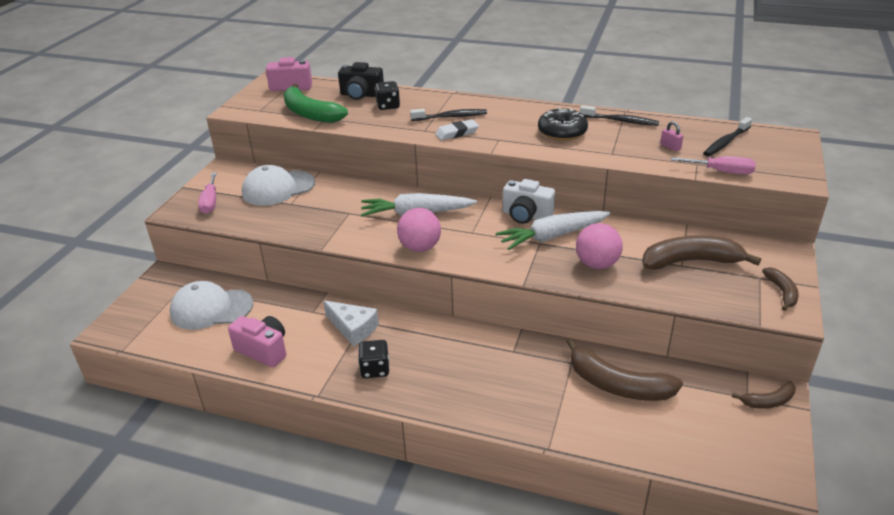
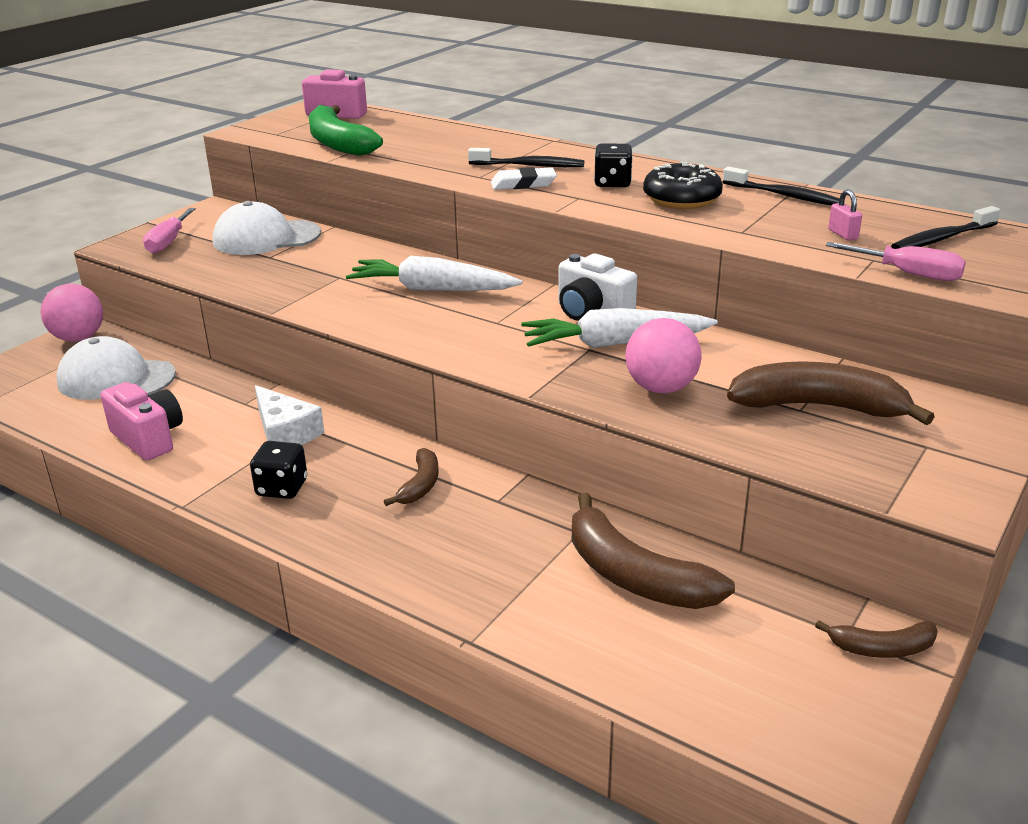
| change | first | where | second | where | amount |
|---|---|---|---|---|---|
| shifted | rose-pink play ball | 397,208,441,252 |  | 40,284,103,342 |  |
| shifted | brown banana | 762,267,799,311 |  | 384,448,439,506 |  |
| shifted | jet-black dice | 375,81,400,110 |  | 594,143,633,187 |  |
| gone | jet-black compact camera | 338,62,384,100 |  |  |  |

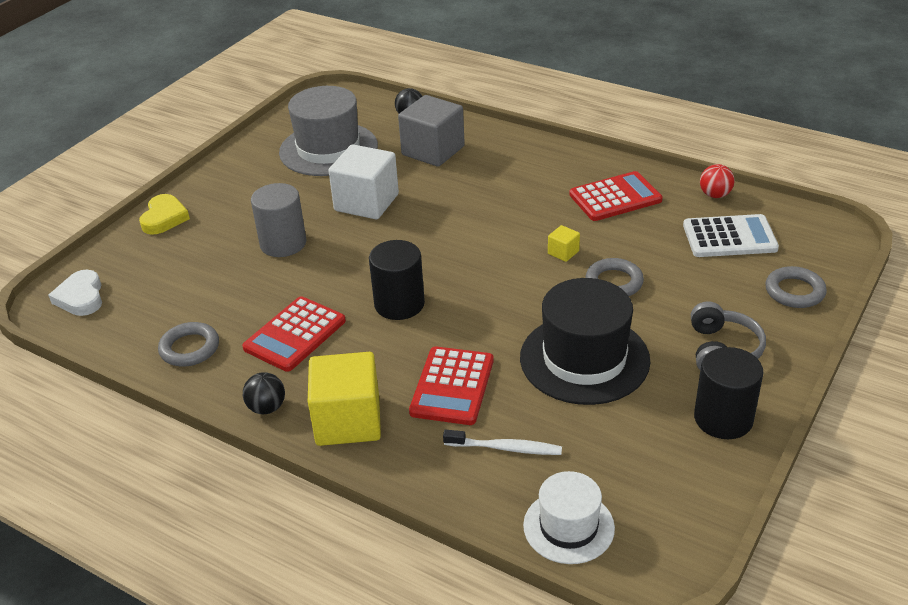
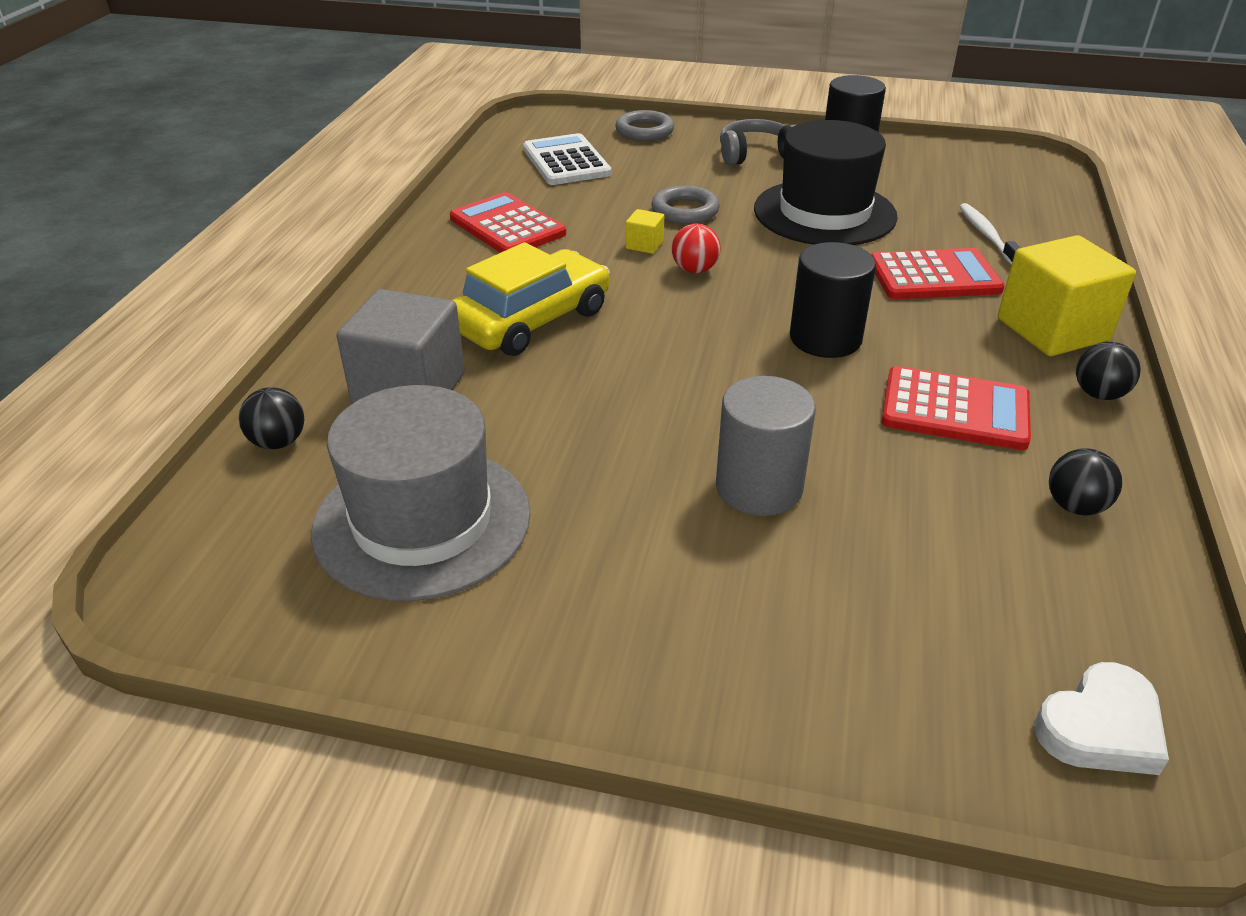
| change | first | where | second | where | amount |
|---|---|---|---|---|---|
| new |  |  | yellow car | 452,242,610,356 |  |
| shifted | scarlet play ball | 700,164,735,198 |  | 672,224,720,273 |  |
| swapped | ash-grey hoop | 158,322,219,367 | jet-black play ball | 1049,448,1122,515 |  |
| gone | yellow heart shape | 139,194,190,235 |  |  |  |
| gone | white block | 328,144,399,219 |  |  |  |
| gone | white hat | 523,471,615,564 |  |  |  |

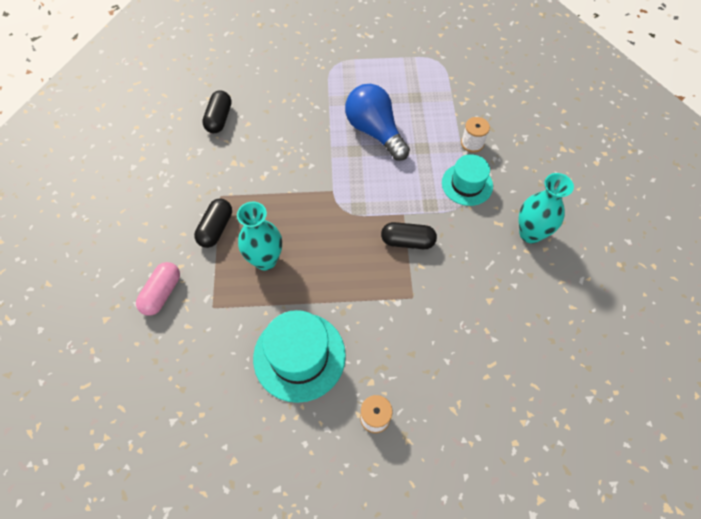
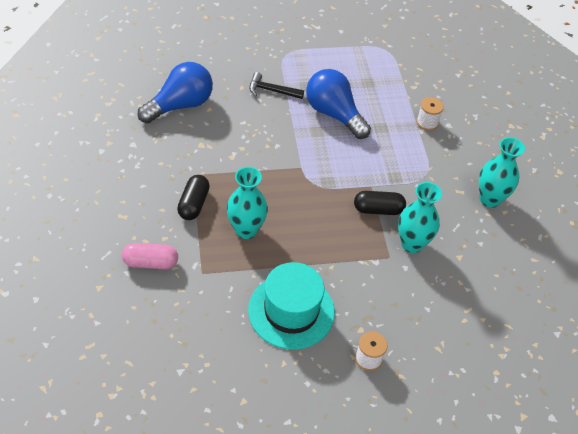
| change | first | where | second | where | amount |
|---|---|---|---|---|---|
| rotated | rose-pink pill | 136,262,180,316 |  | 122,243,178,269 | 75 degrees clockwise |
| swapped | jet-black pill | 202,91,232,133 | cobalt bulb | 138,62,213,124 |  |
| new |  |  | jet-black carpenter's hammer | 249,72,304,99 |  |
| new |  |  | aqua flower vase | 398,182,442,253 |  |
| gone | aqua hat | 442,154,493,206 |  |  |  |

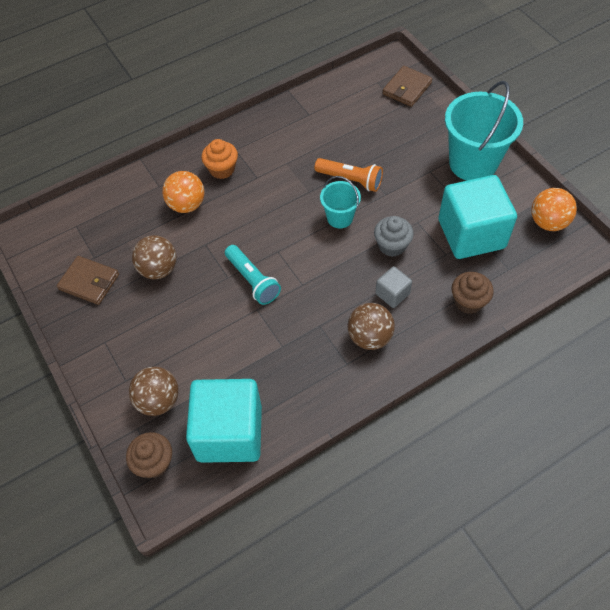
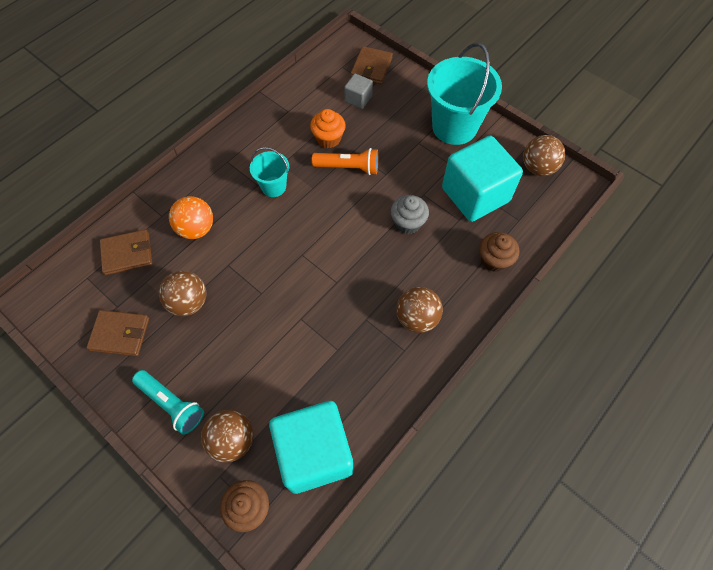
| change | first | where | second | where | amount |
|---|---|---|---|---|---|
| new |  |  | brown card wallet | 100,229,152,275 |  |
| shifted | aqua pocket torch | 225,245,281,305 |  | 132,370,204,435 |  |
| shifted | aqua bucket | 320,176,361,228 |  | 250,147,289,197 |  |
| shifted | orange cupcake | 202,139,238,179 |  | 310,109,346,148 |  |
| shifted | ash-grey block | 375,266,412,308 |  | 344,74,373,109 |  |
| repainted | orange play ball | 531,188,577,231 | brown play ball | 523,135,565,176 |  |

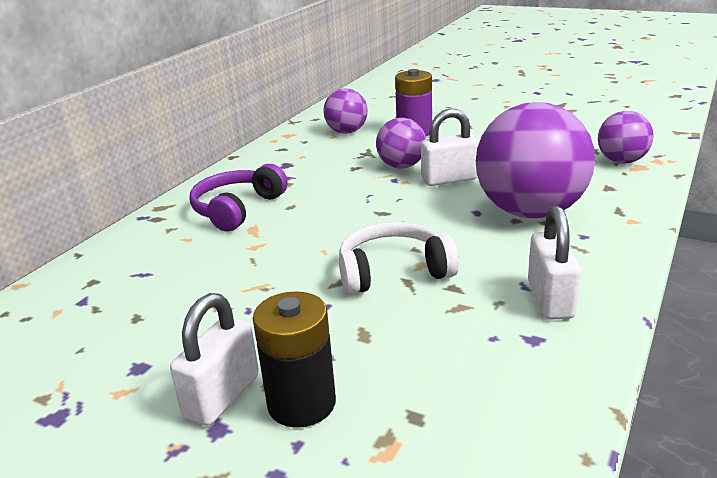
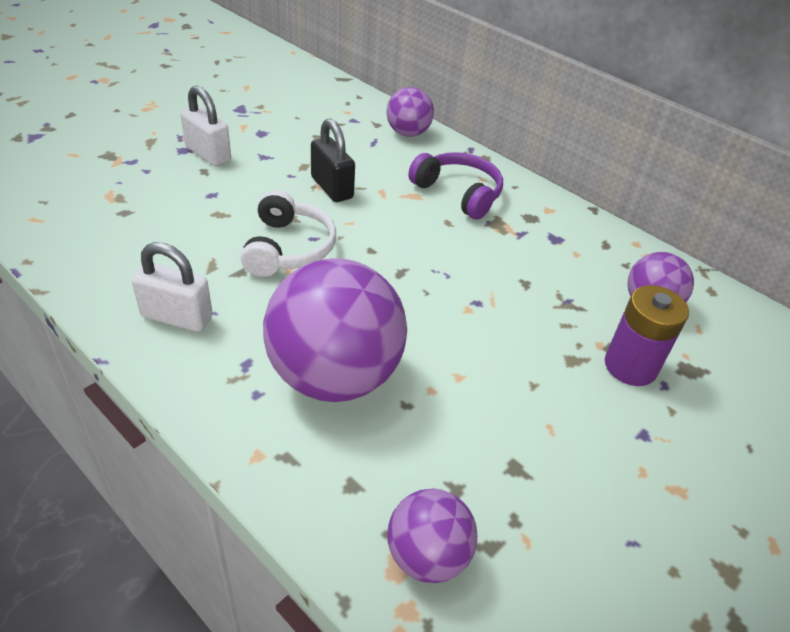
| change | first | where | second | where | amount |
|---|---|---|---|---|---|
| new |  |  | jet-black small lock | 311,118,355,202 |  |
| shifted | purple play ball | 376,117,426,169 |  | 386,87,434,137 |  |
| gone | jet-black power cell | 253,291,336,428 |  |  |  |
| gone | white small lock | 421,108,479,186 |  |  |  |

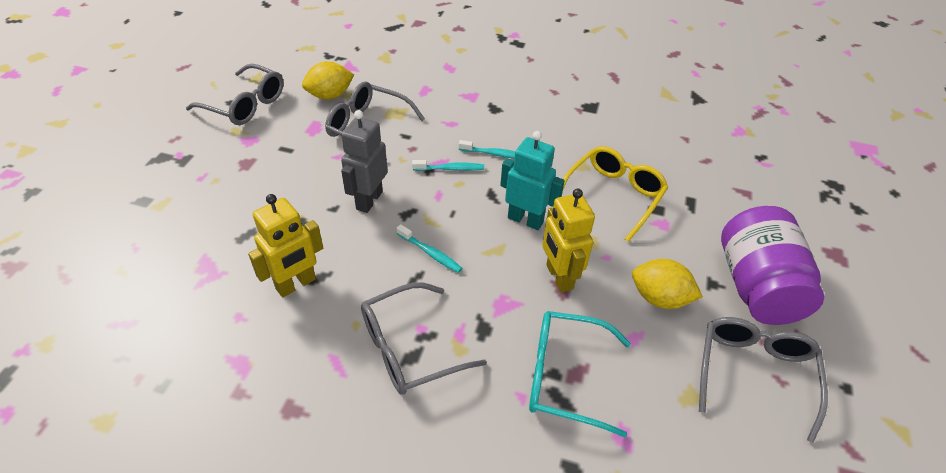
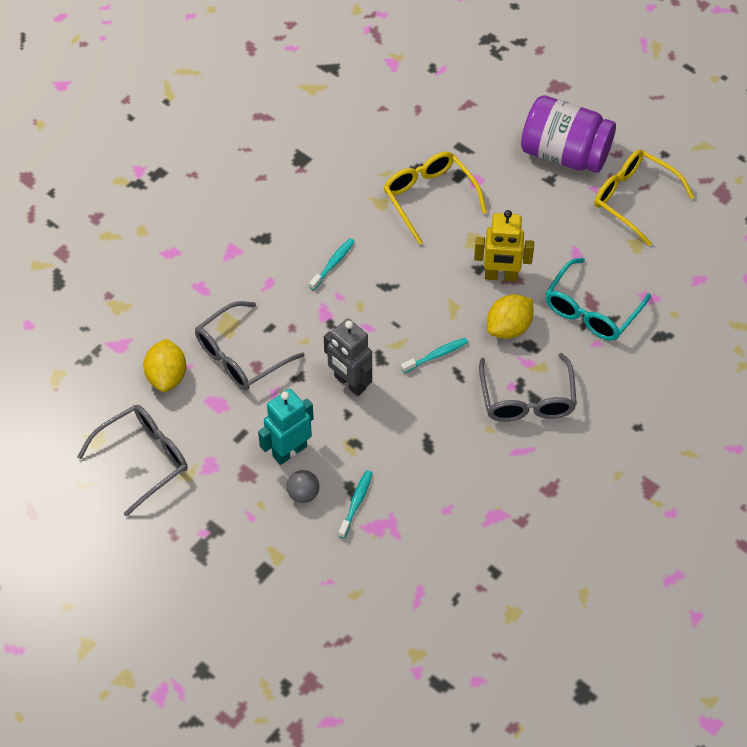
| change | first | where | second | where | amount |
|---|---|---|---|---|---|
| shifted | aqua robot figure | 500,131,565,230 |  | 258,389,314,465 |  |
| new |  |  | ash-grey play ball | 287,470,319,503 |  |
| shifted | aqua tooth brush | 412,160,484,171 |  | 338,470,372,538 |  |
| shifted | yellow toy lemon | 632,259,703,309 |  | 487,294,534,339 |  |
| repainted | ash-grey eyeglasses | 699,317,828,443 | yellow eyeglasses | 594,149,694,246 |  |
| gone | yellow robot figure | 248,194,323,298 |  |  |  |

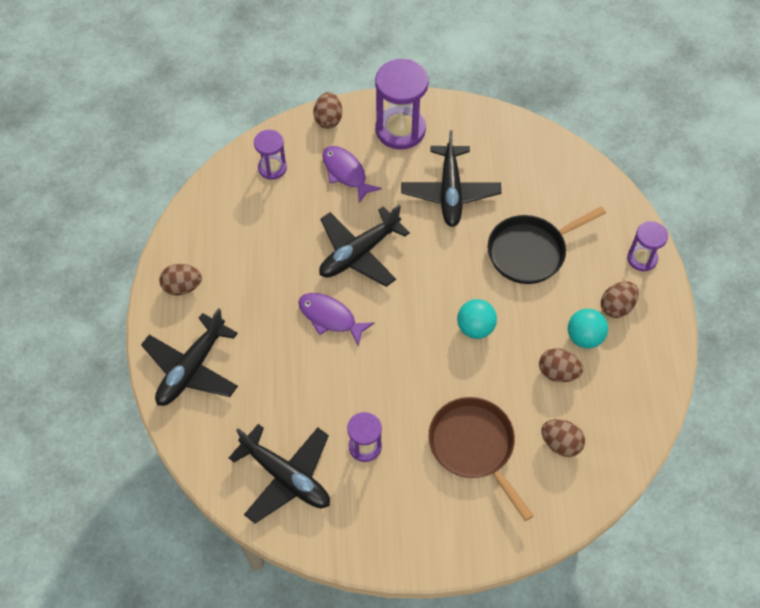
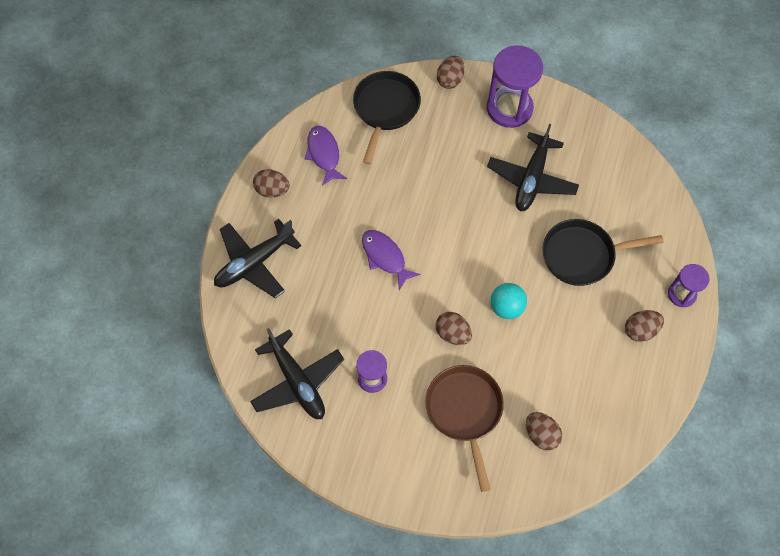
| change | first | where | second | where | amount |
|---|---|---|---|---|---|
| shifted | purple fish | 322,146,382,203 |  | 305,126,347,186 |  |
| swapped | purple hourglass | 254,130,287,180 | jet-black pan | 353,71,421,164 |  |
| shifted | brown egg | 539,348,583,382 |  | 435,312,472,345 |  |
| gone | jet-black plane | 319,205,410,287 |  |  |  |
| gone | aqua play ball | 568,309,608,348 |  |  |  |

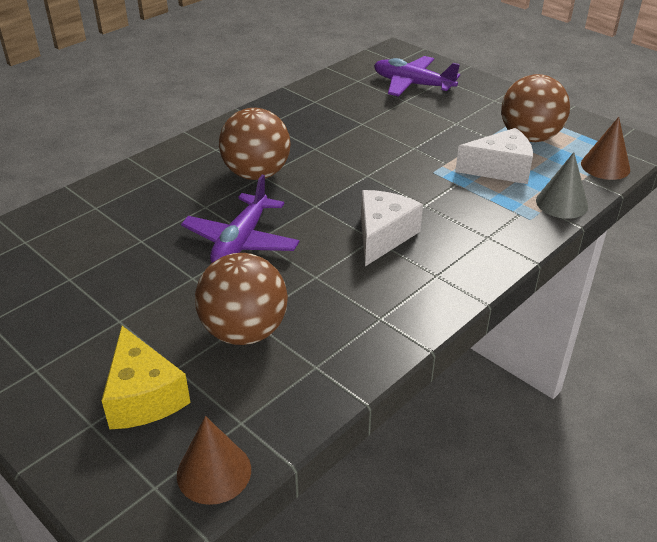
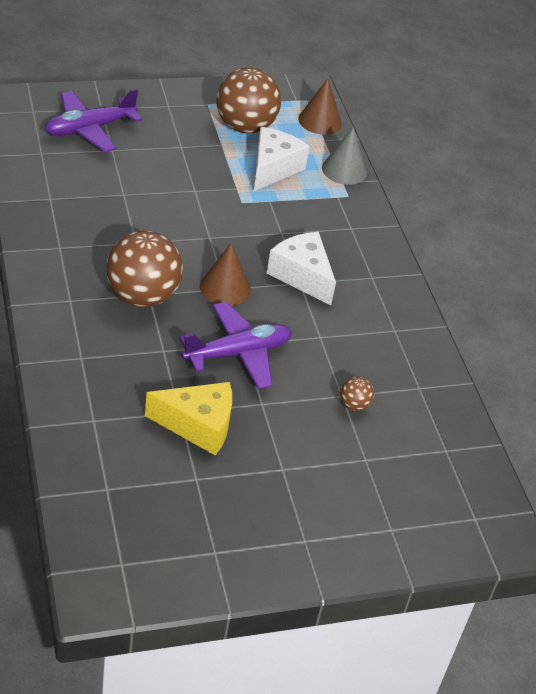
| change | first | where | second | where | amount |
|---|---|---|---|---|---|
| shifted | yellow cheese | 101,326,191,429 |  | 145,382,232,456 |  |
| rotated | purple plane | 181,175,300,263 |  | 179,302,292,389 | 75 degrees counterclockwise |
| shifted | brown cone shape | 177,416,251,505 |  | 200,243,251,306 |  |
| scaled | brown play ball | 195,253,288,345 |  | 340,377,374,411 | x0.43 |

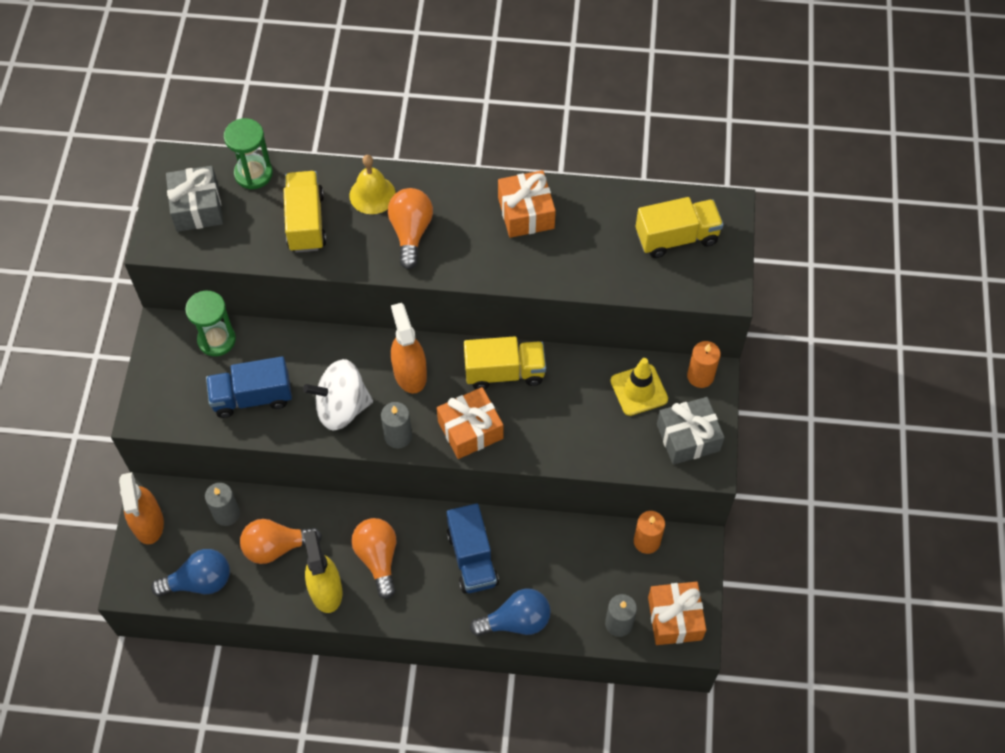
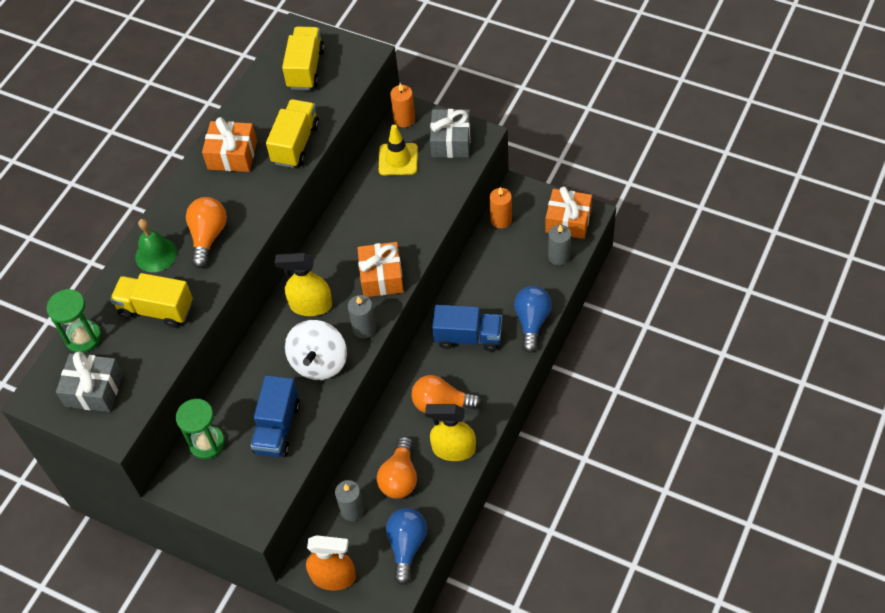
| change | first | where | second | where | amount |
|---|---|---|---|---|---|
| repainted | yellow hand bell | 349,155,396,214 | leaf-green hand bell | 135,219,177,272 |  |
| rotated | orange bulb | 388,188,433,269 |  | 186,197,227,268 | 75 degrees clockwise |
| shifted | yellow lorry | 464,336,546,389 |  | 266,99,319,168 |  |
| repainted | orange spray cleaner | 391,303,427,394 | yellow spray cleaner | 275,253,332,316 |  |

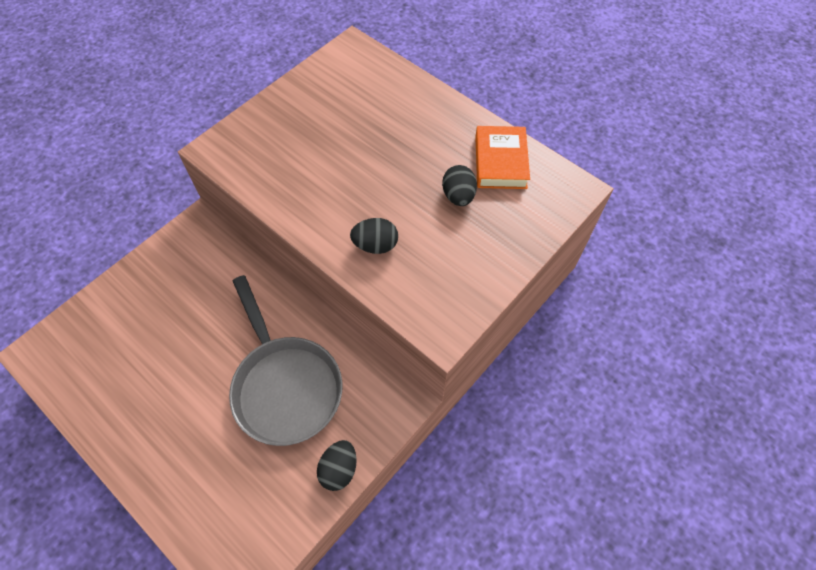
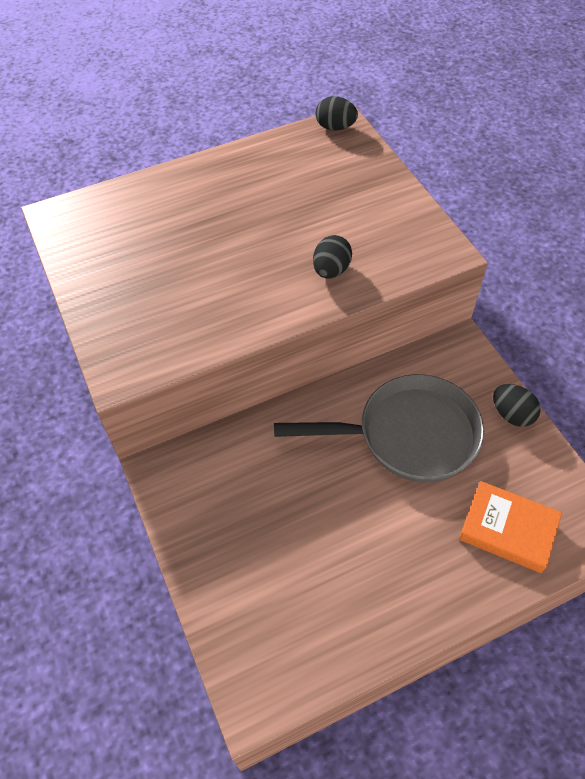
| change | first | where | second | where | amount |
|---|---|---|---|---|---|
| shifted | jet-black egg | 442,165,477,206 |  | 315,96,358,131 |  |
| shifted | orange hardcover | 475,126,530,189 |  | 459,481,562,573 |  |

